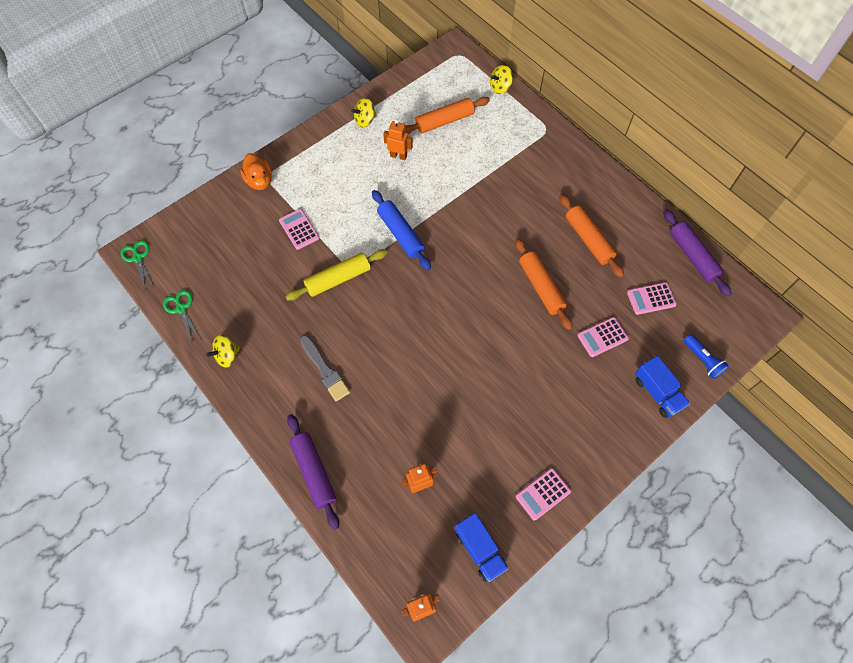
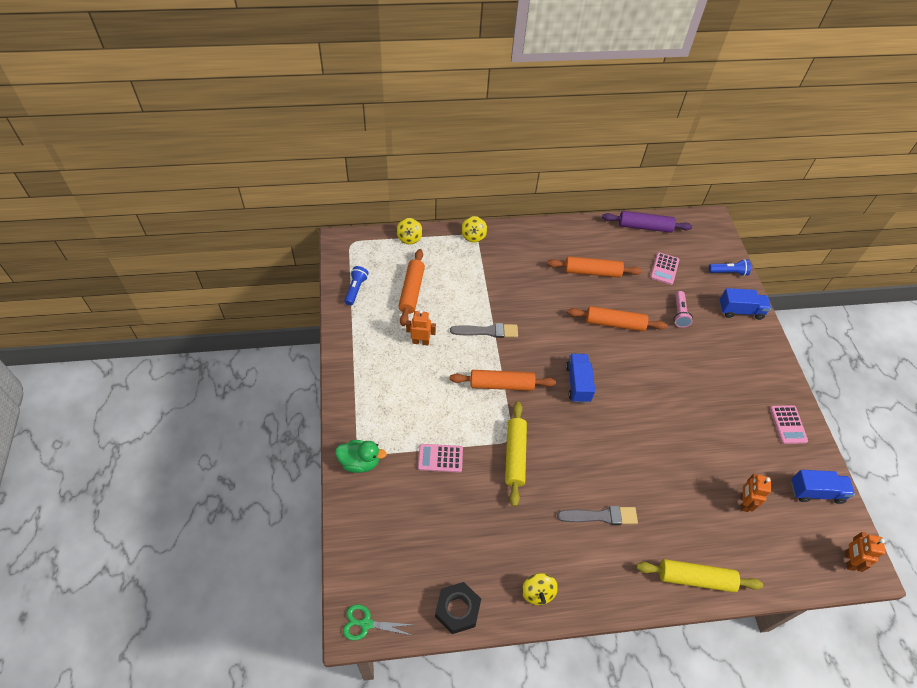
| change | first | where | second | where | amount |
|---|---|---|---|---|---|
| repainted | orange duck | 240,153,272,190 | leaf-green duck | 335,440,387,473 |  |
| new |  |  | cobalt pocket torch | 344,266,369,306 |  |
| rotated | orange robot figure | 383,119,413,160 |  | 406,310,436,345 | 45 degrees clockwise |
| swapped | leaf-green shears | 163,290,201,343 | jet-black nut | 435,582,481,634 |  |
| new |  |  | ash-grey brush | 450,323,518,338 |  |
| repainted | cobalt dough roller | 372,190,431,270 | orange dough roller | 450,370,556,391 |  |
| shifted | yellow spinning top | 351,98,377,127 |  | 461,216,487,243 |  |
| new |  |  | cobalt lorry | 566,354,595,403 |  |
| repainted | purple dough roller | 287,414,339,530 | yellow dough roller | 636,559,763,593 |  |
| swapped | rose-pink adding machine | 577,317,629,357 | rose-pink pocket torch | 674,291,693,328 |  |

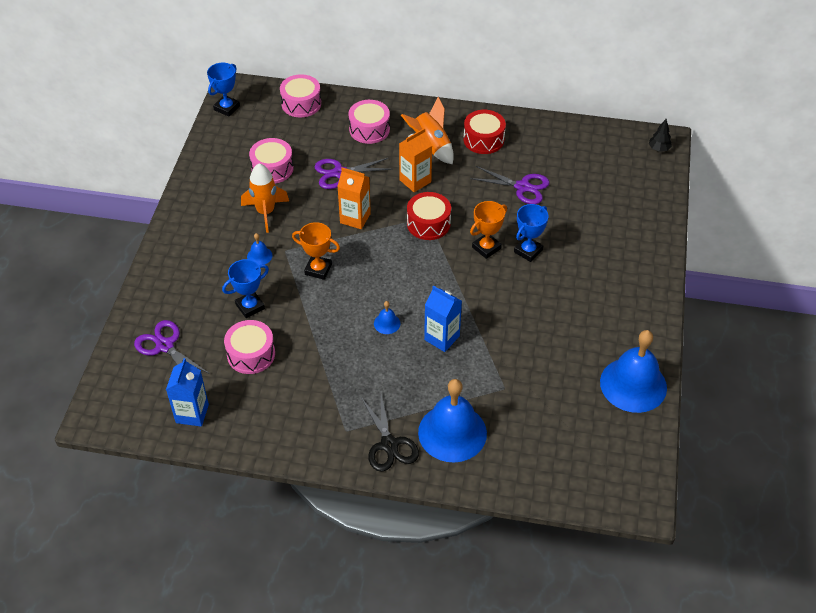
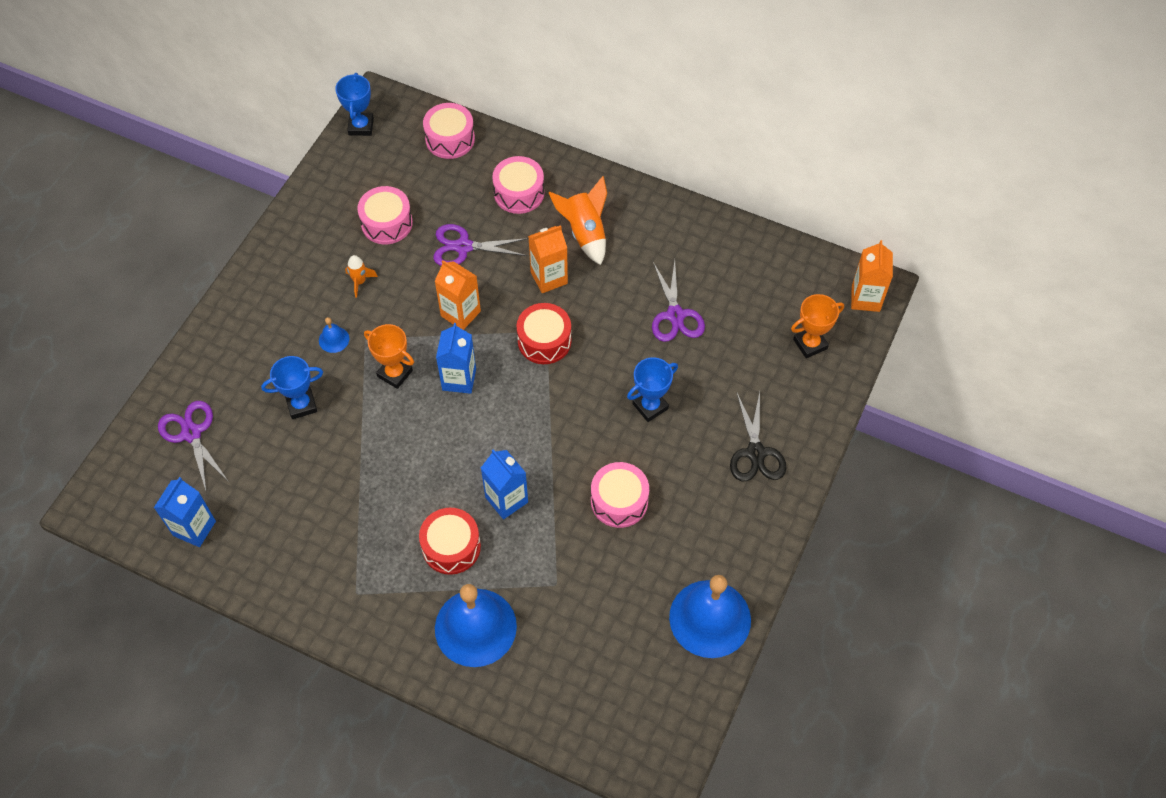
| change | first | where | second | where | amount |
|---|---|---|---|---|---|
| rotated | cobalt trophy | 207,63,240,117 |  | 335,73,374,136 | 45 degrees counterclockwise |
| scaled | orange spaceship | 241,163,289,233 |  | 345,255,378,298 | x0.56 |
| shifted | scarlet snare drum | 463,110,506,154 |  | 419,508,481,575 |  |
| new |  |  | cobalt juice carton | 436,323,476,394 |  |
| shifted | rose-pink snare drum | 224,320,275,374 |  | 591,462,649,528 |  |
| rotated | purple shears | 470,166,549,204 |  | 652,261,705,342 | 45 degrees clockwise |
| shifted | jet-black shears | 361,394,419,472 |  | 730,392,787,481 |  |
| shifted | orange trophy | 470,201,507,259 |  | 791,294,844,358 |  |
| swapped | jet-black fir tree | 649,119,672,152 | orange juice carton | 851,240,893,312 |  |
| gone | cobalt hand bell | 374,301,401,334 |  |  |  |

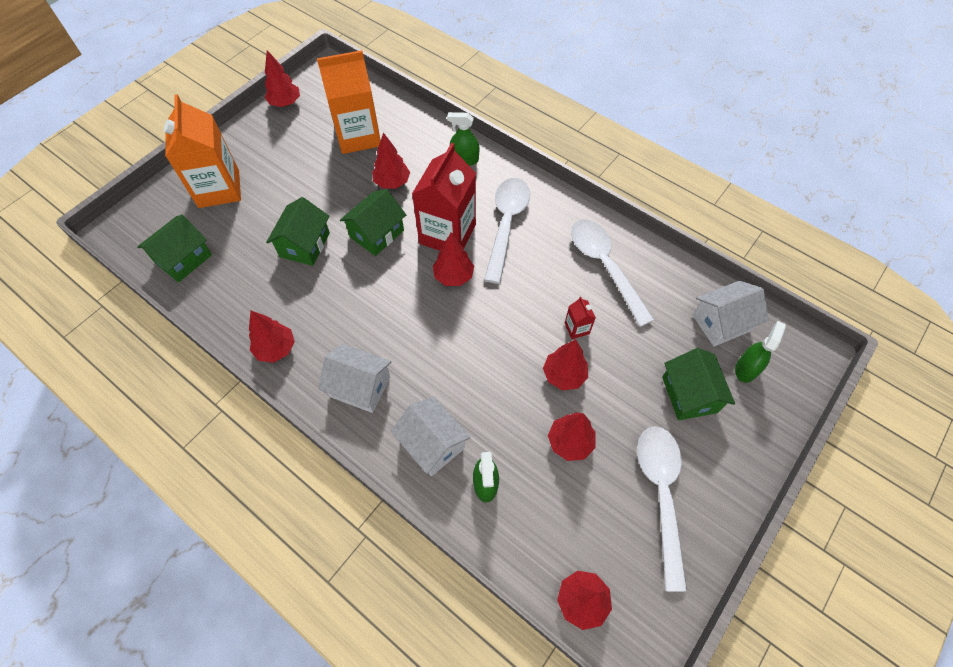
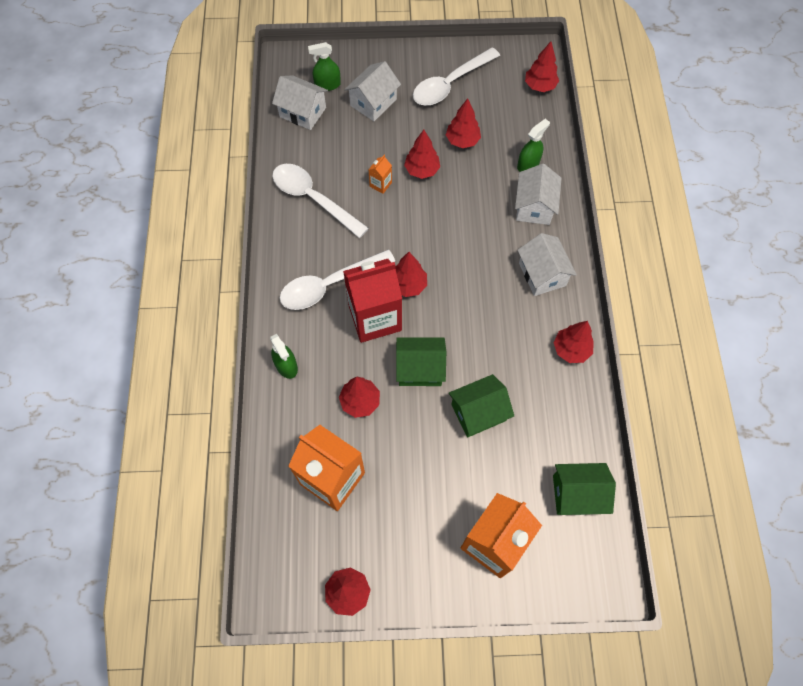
| change | first | where | second | where | amount |
|---|---|---|---|---|---|
| rotated | white tablespoon | 571,219,654,327 |  | 272,164,369,238 | 105 degrees clockwise |
| repainted | leaf-green house | 662,348,735,421 | white house | 344,61,401,121 |  |
| repainted | scarlet juice carton | 565,297,596,339 | orange juice carton | 369,155,392,194 |  |

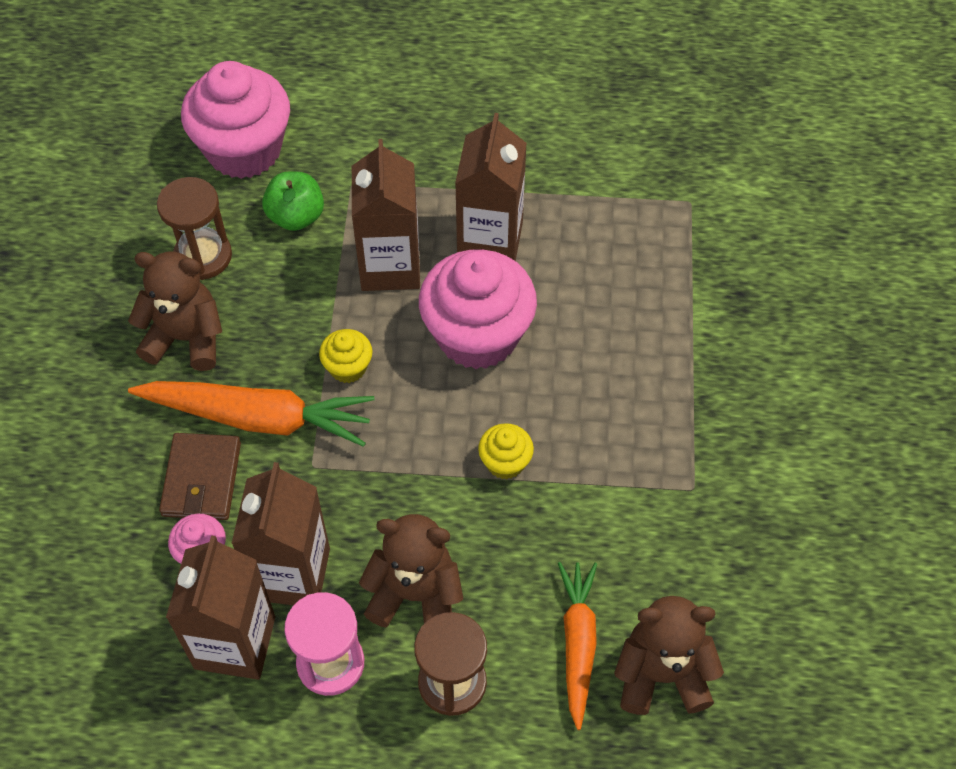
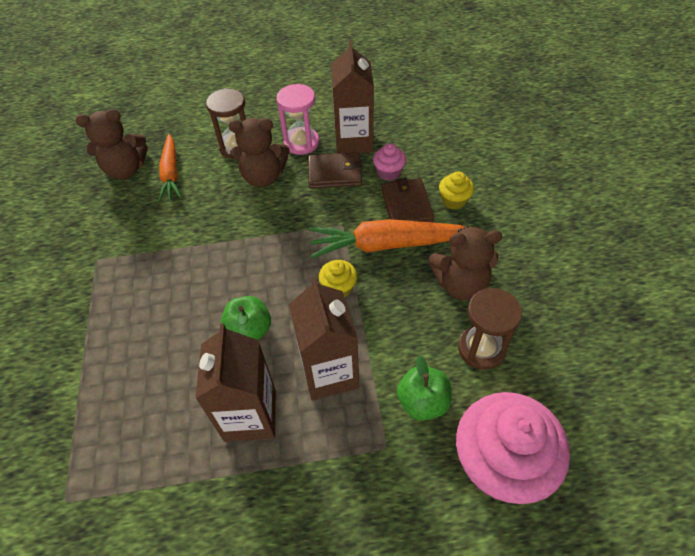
| change | first | where | second | where | amount |
|---|---|---|---|---|---|
| swapped | rose-pink cupcake | 419,249,537,369 | leaf-green apple fruit | 221,296,271,340 |  |
| swapped | brown juice carton | 231,462,330,605 | brown card wallet | 308,152,363,188 |  |
| shifted | yellow cupcake | 478,423,534,479 |  | 439,172,474,210 |  |

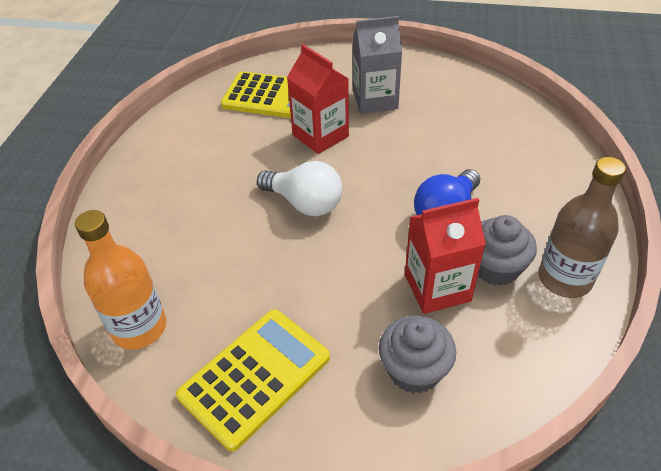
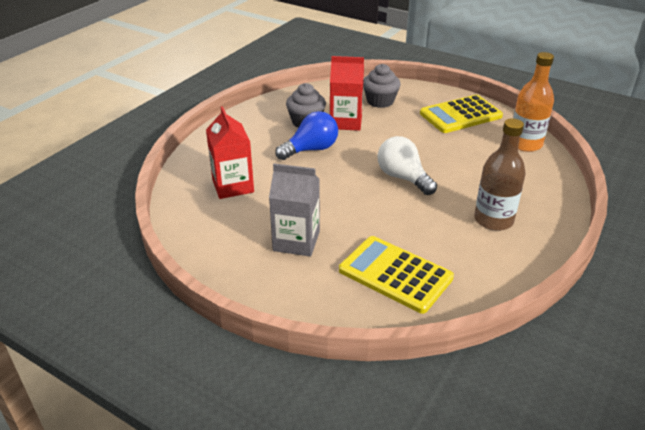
| change | first | where | second | where | amount |
|---|---|---|---|---|---|
| shifted | scarlet juice carton | 287,44,349,154 |  | 206,106,254,199 |  |
| shifted | brown flask | 538,157,626,298 |  | 474,118,526,231 |  |

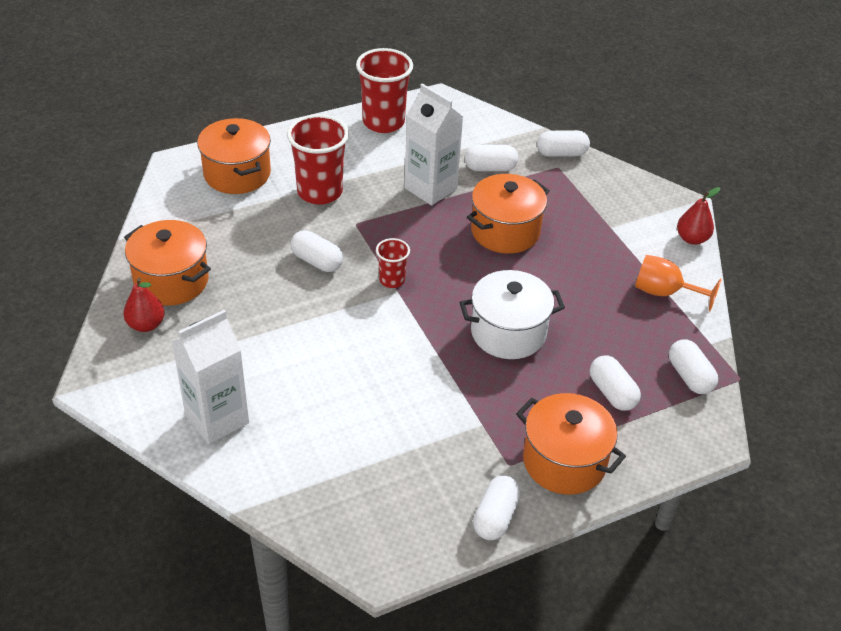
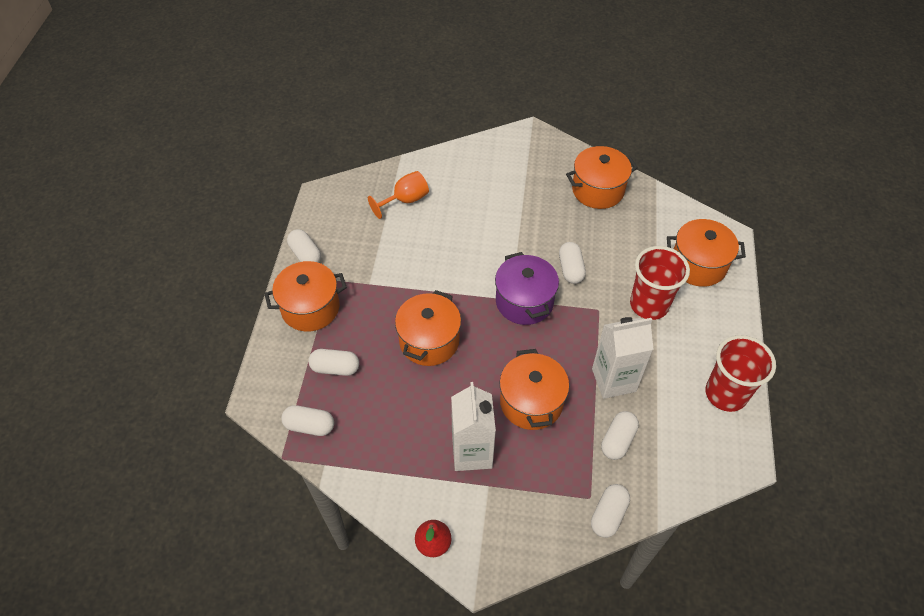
| change | first | where | second | where | amount |
|---|---|---|---|---|---|
| shifted | orange chalice | 635,255,722,311 |  | 368,171,429,219 |  |
| repainted | white pot | 460,270,565,359 | orange pot | 395,290,461,366 |  |
| shifted | white juice carton | 171,310,249,444 |  | 451,382,496,471 |  |
| swapped | scarlet tumbler | 376,238,410,288 | purple pot | 495,252,559,325 |  |
| rotated | white pill | 291,230,343,272 |  | 559,242,586,284 | 75 degrees counterclockwise |
| gone | scarlet pear | 123,278,165,332 |  |  |  |

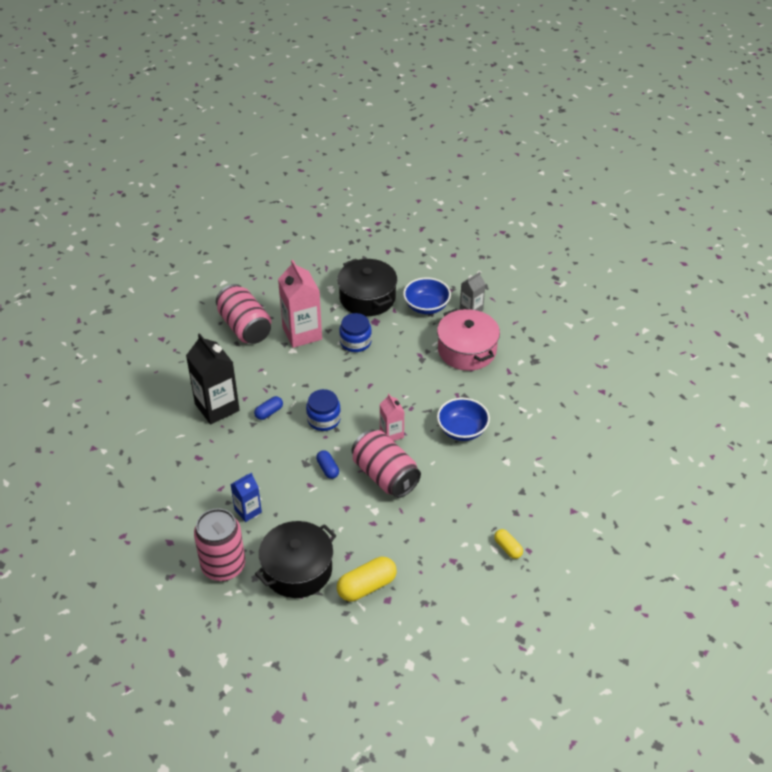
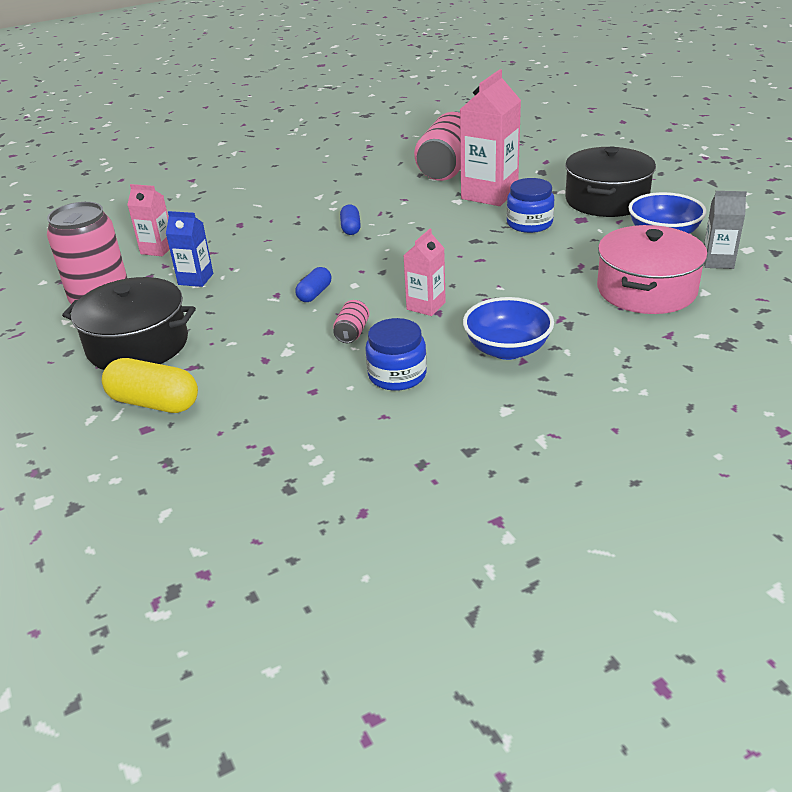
| change | first | where | second | where | amount |
|---|---|---|---|---|---|
| new |  |  | rose-pink juice carton | 127,184,170,256 |  |
| scaled | rose-pink tin | 352,430,421,498 |  | 333,300,369,343 | x0.43 |
| rotated | cobalt pill | 254,396,283,420 |  | 340,205,361,235 | 75 degrees clockwise |
| shifted | cobalt jam jar | 306,389,341,431 |  | 365,318,427,391 |  |
| gone | jet-black juice carton | 186,333,240,424 |  |  |  |
| gone | yellow pill | 494,529,523,559 |  |  |  |

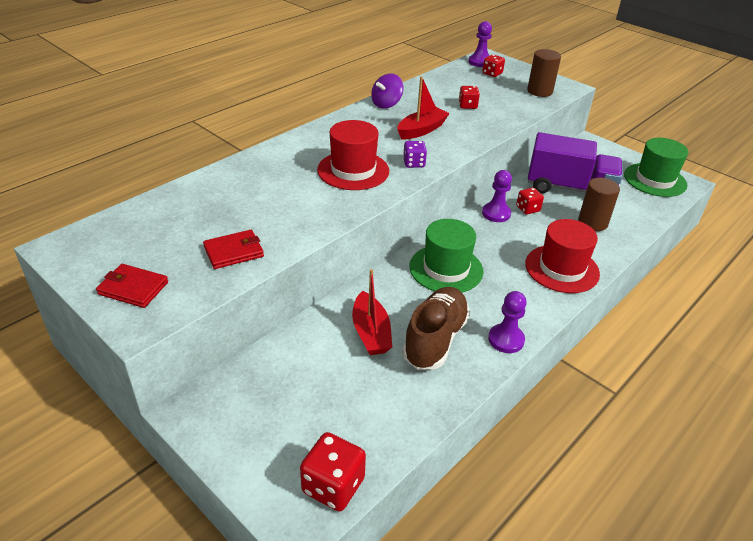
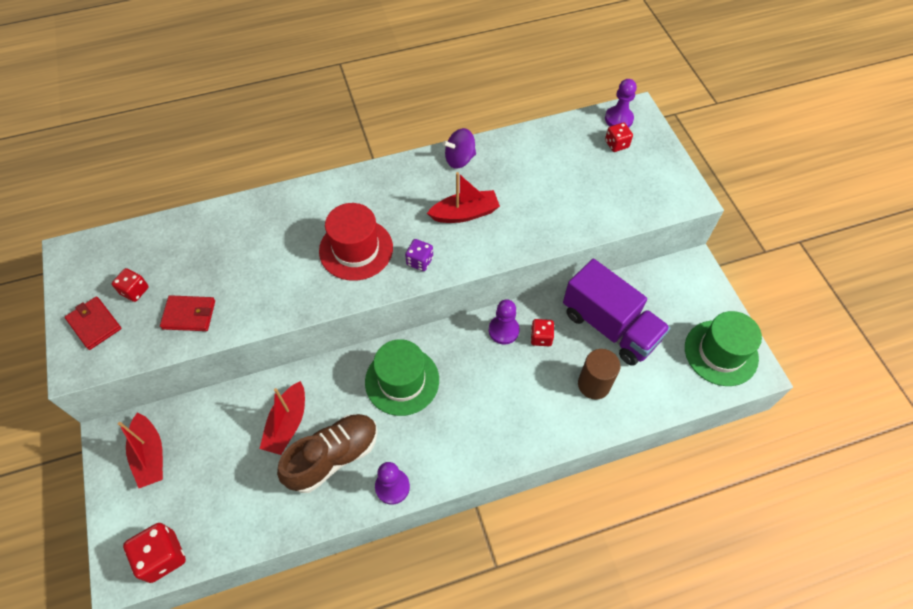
| change | first | where | second | where | amount |
|---|---|---|---|---|---|
| shifted | scarlet dice | 459,86,480,109 |  | 112,268,149,302 |  |
| new |  |  | scarlet toy boat | 118,413,163,488 |  |
| gone | scarlet hat | 525,219,600,293 |  |  |  |
| gone | brown cylinder | 527,49,561,97 |  |  |  |

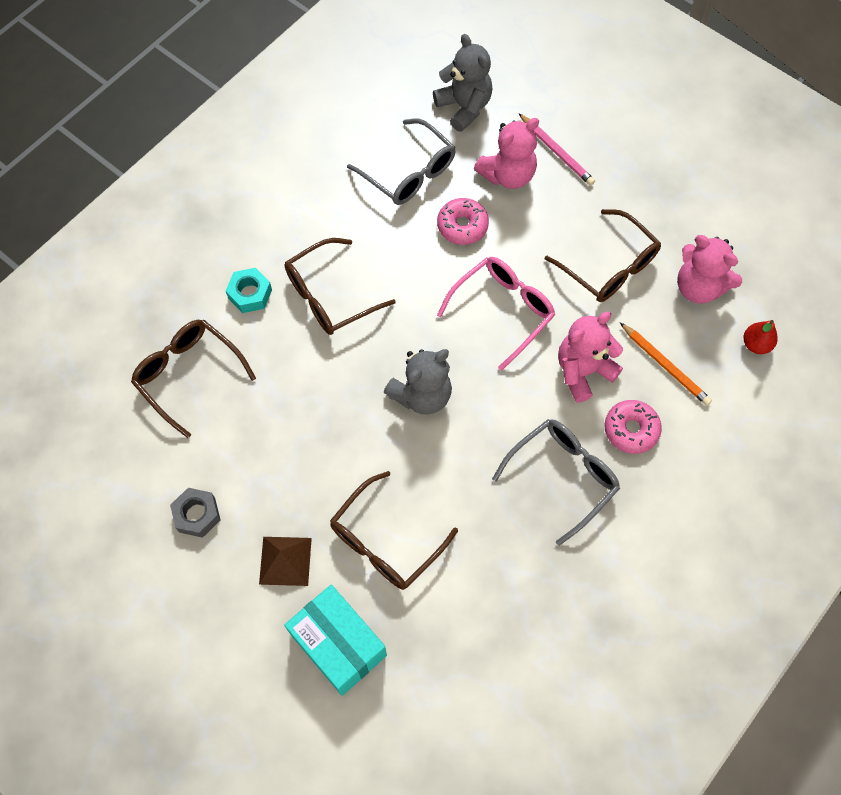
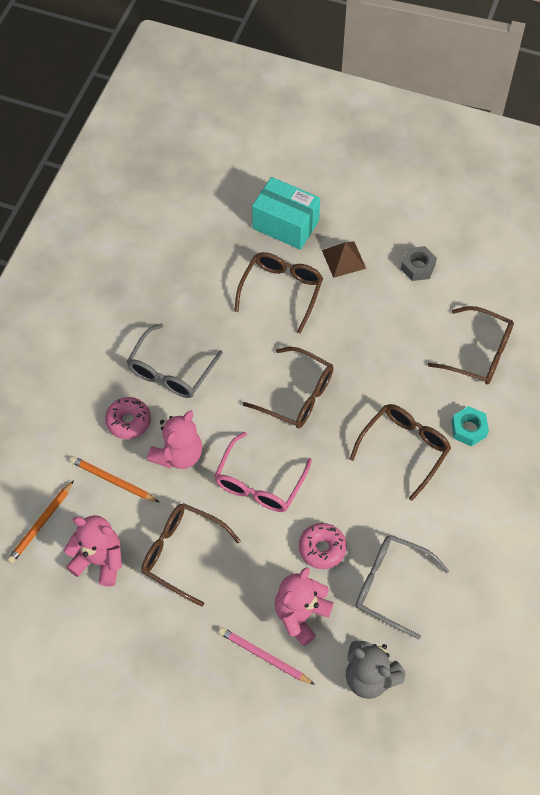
| change | first | where | second | where | amount |
|---|---|---|---|---|---|
| swapped | scarlet pear | 744,320,778,354 | orange lead pencil | 7,480,74,564 |  |
| swapped | ash-grey teddy bear | 384,349,452,415 | brown eyeglasses | 243,347,334,428 |  |

